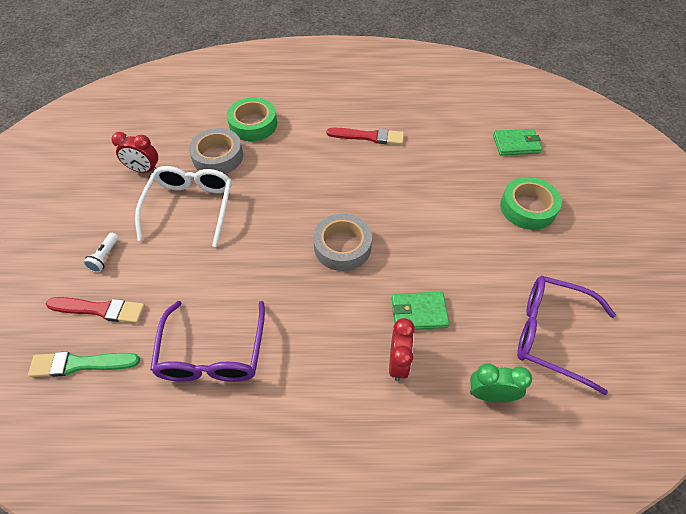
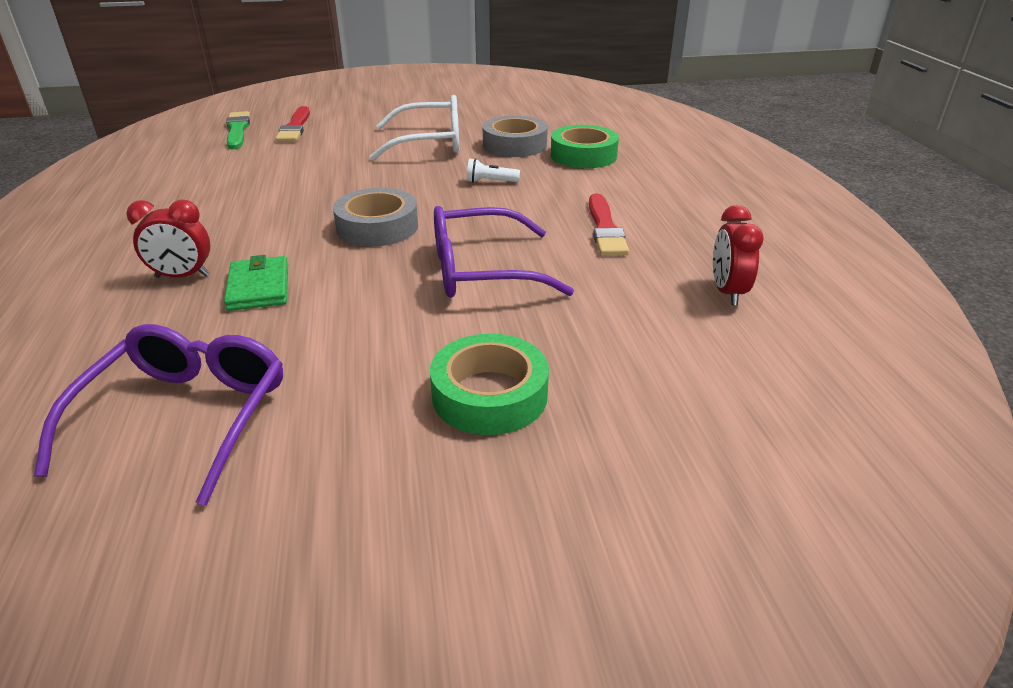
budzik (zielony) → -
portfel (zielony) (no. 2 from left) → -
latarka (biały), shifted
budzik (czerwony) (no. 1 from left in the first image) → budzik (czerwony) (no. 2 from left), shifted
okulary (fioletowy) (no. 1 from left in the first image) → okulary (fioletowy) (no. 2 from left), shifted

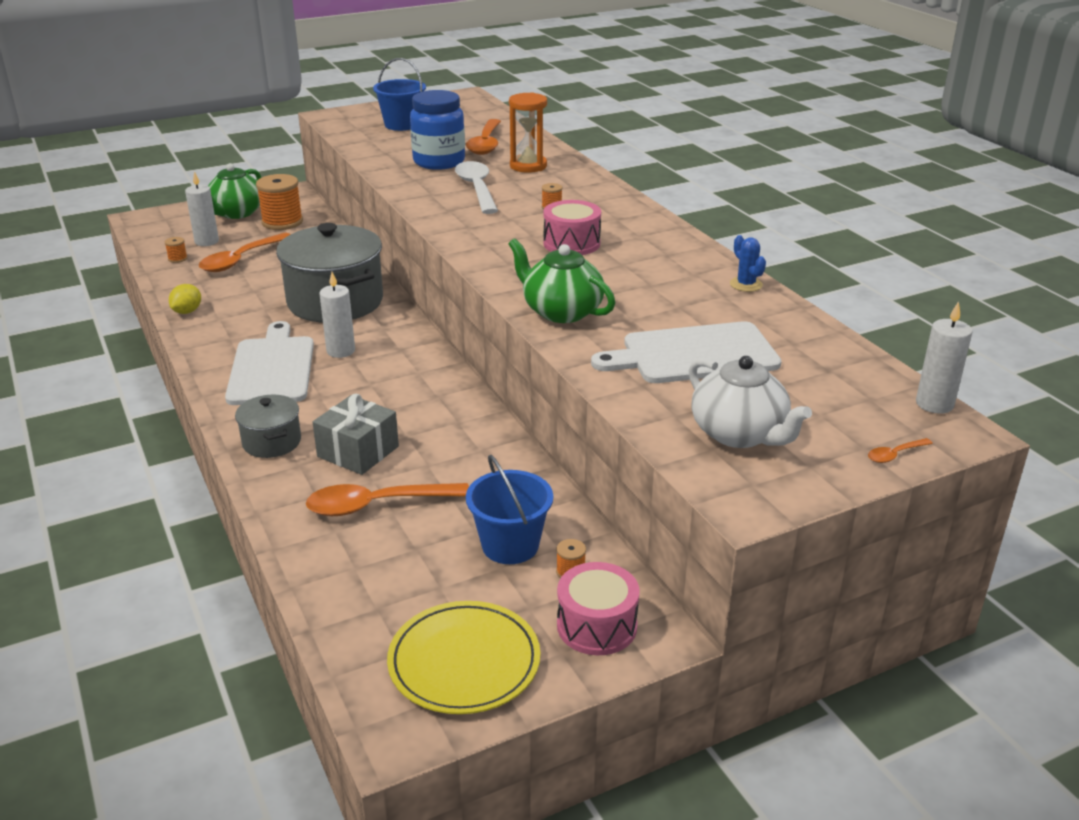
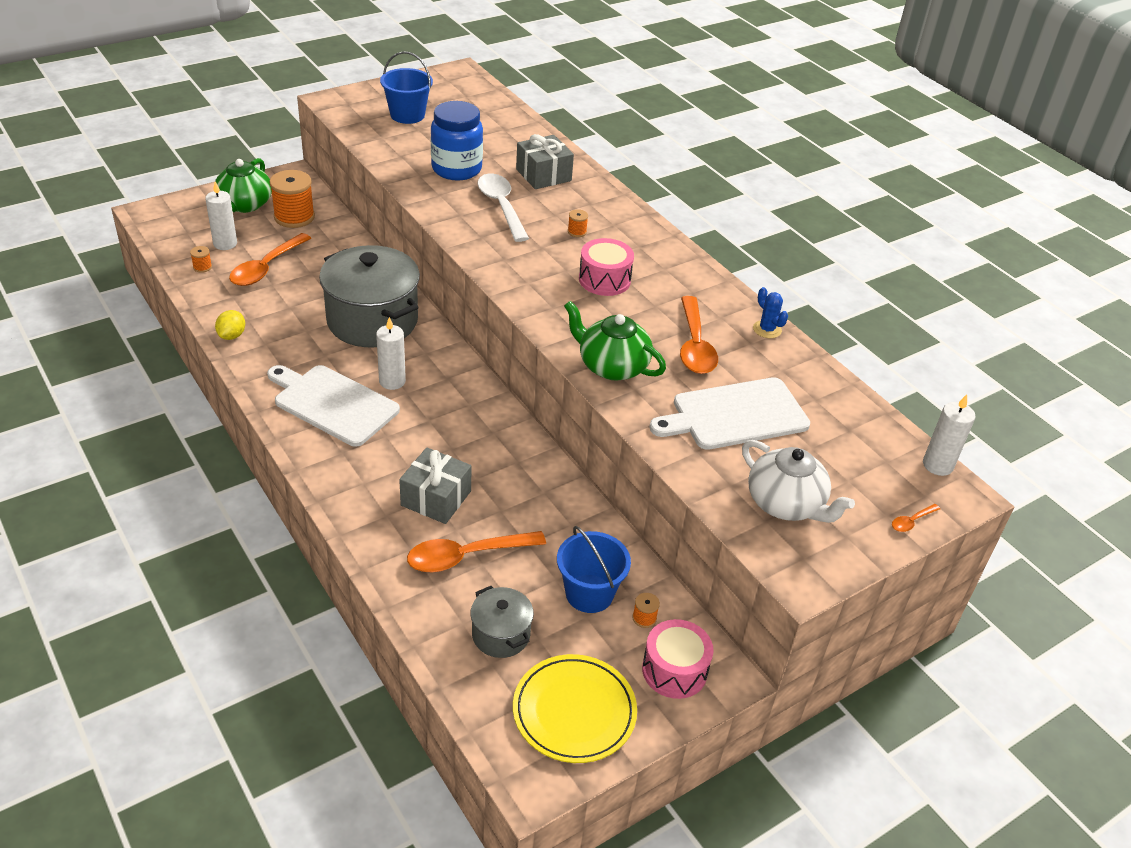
garnek (szary) (no. 1 from left in the first image) → garnek (szary) (no. 2 from left), shifted
łyżka (pomarańczowy) (no. 3 from left), shifted
klepsydra (pomarańczowy) → prezent (szary) (no. 2 from left)
deska do krojenia (biały) (no. 1 from left), 45 degrees counterclockwise

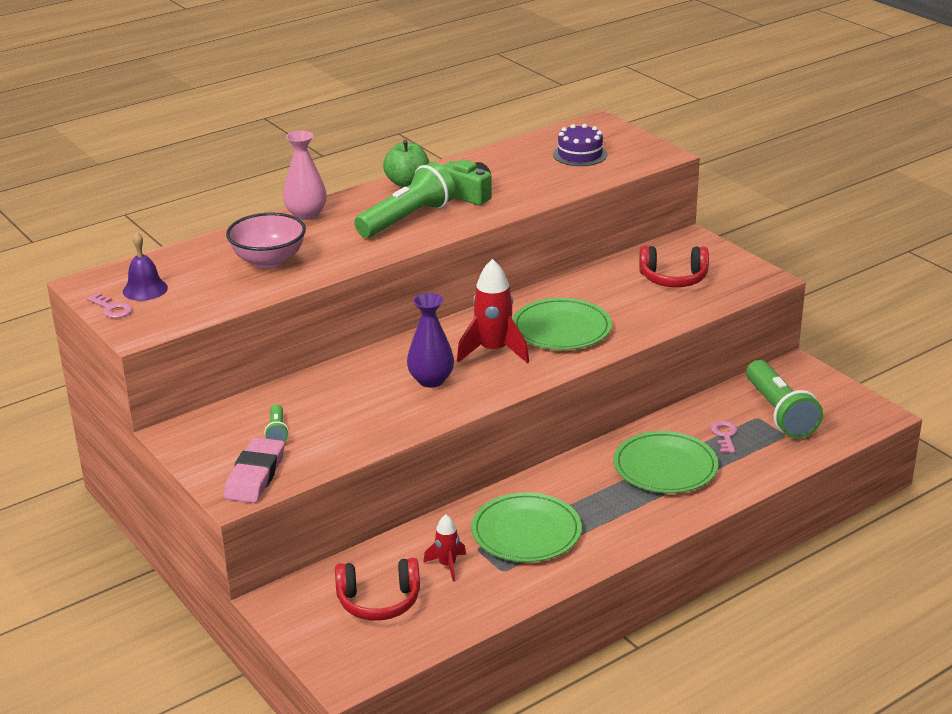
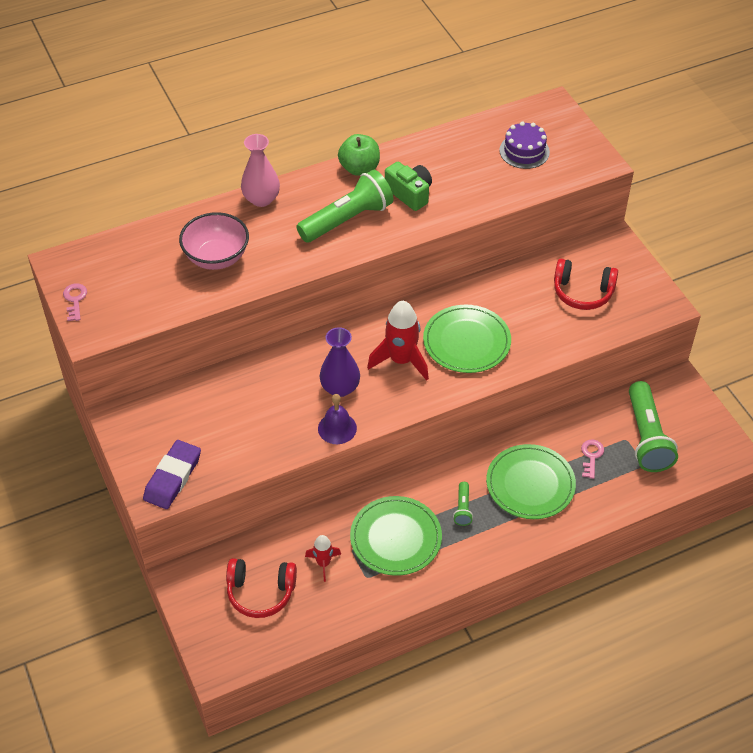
dzwonek (fioletowy), shifted
latarka (zielony) (no. 1 from left in the first image) → latarka (zielony) (no. 2 from left), shifted
gumka do mazania (różowy) → gumka do mazania (fioletowy)
klucz (różowy) (no. 1 from left), 150 degrees counterclockwise

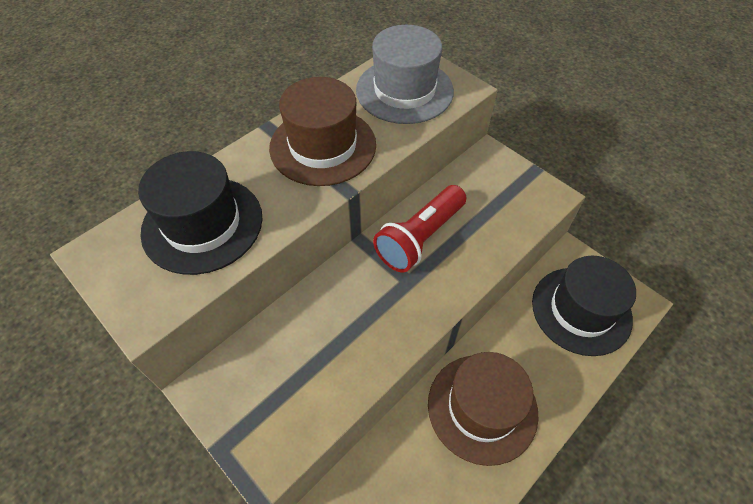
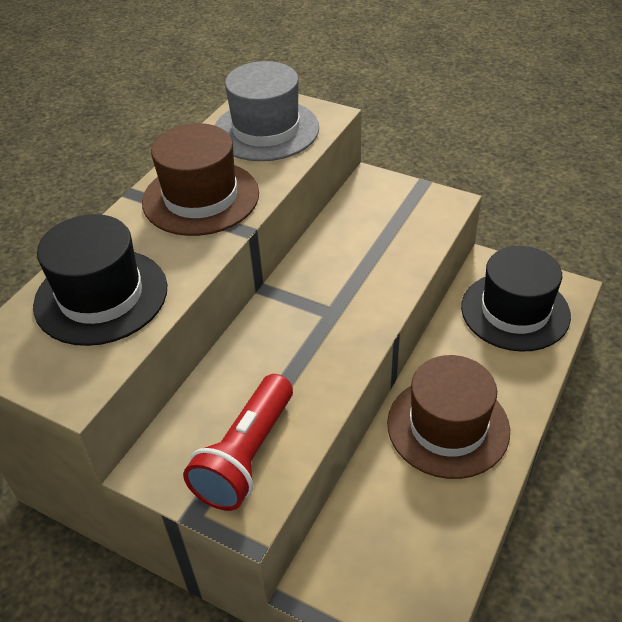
latarka (czerwony), shifted

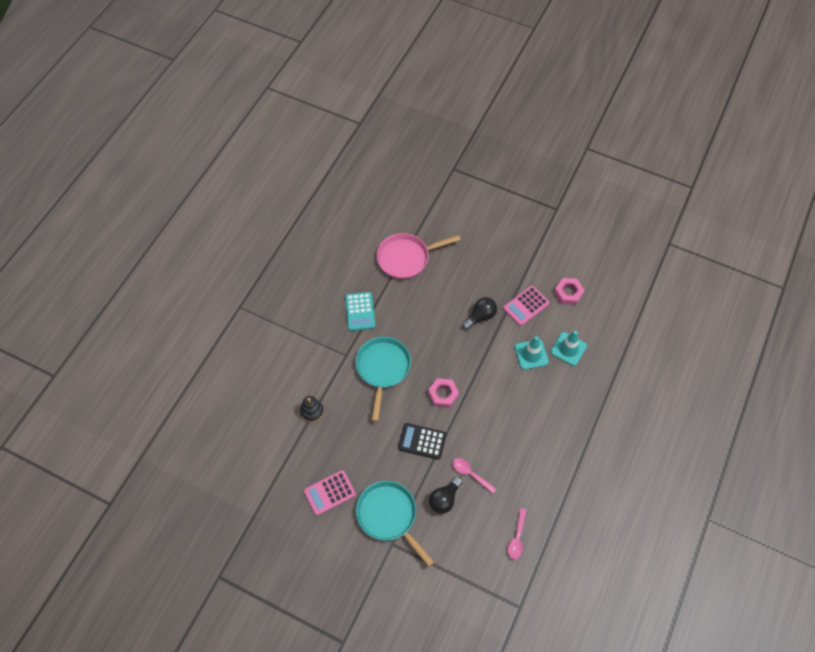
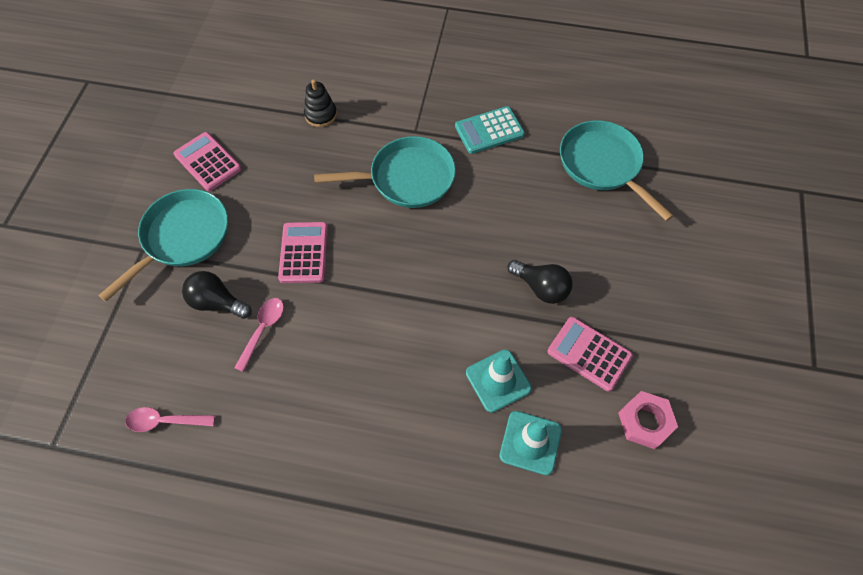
nakrętka (różowy) (no. 1 from left) → -
patelnia (różowy) → patelnia (turkusowy) (no. 3 from left)
kalkulator (czarny) → kalkulator (różowy) (no. 2 from left)

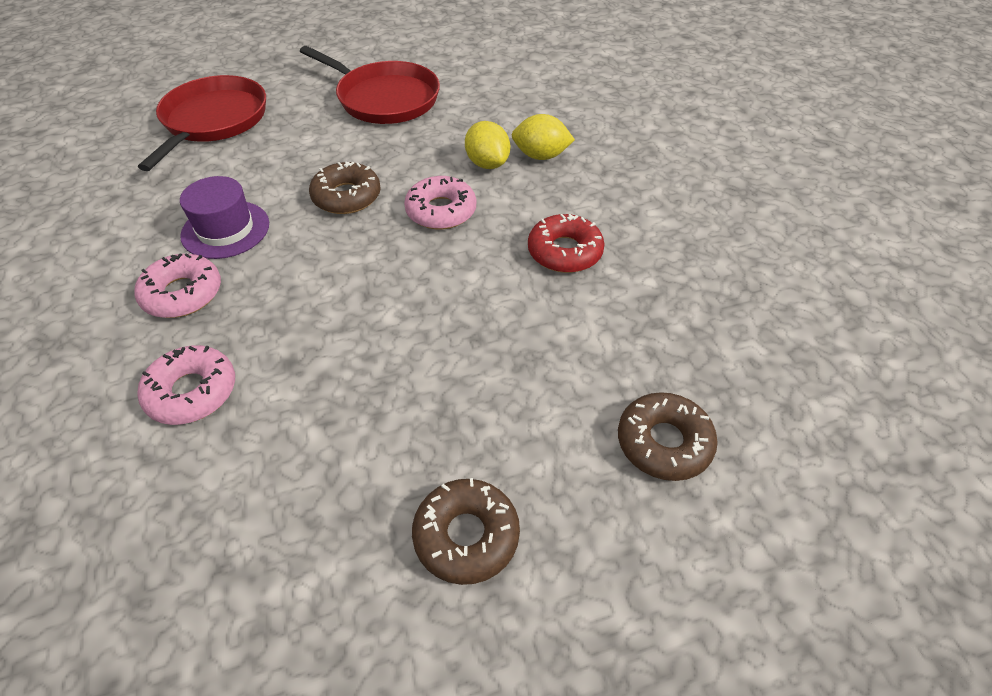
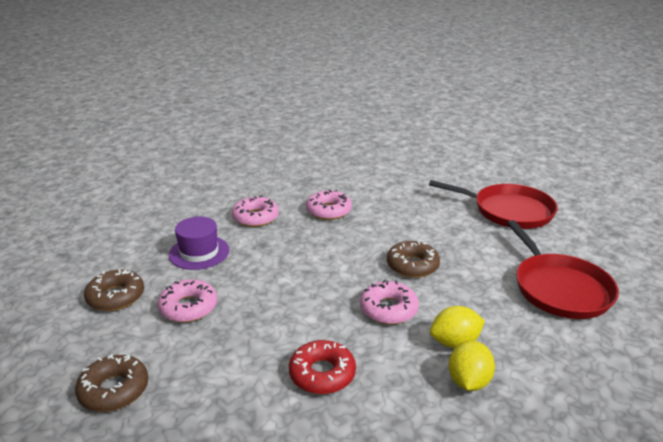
- → donut (różowy) (no. 1 from left)
kapelusz (fioletowy), shifted
patelnia (czerwony) (no. 2 from left), 60 degrees counterclockwise

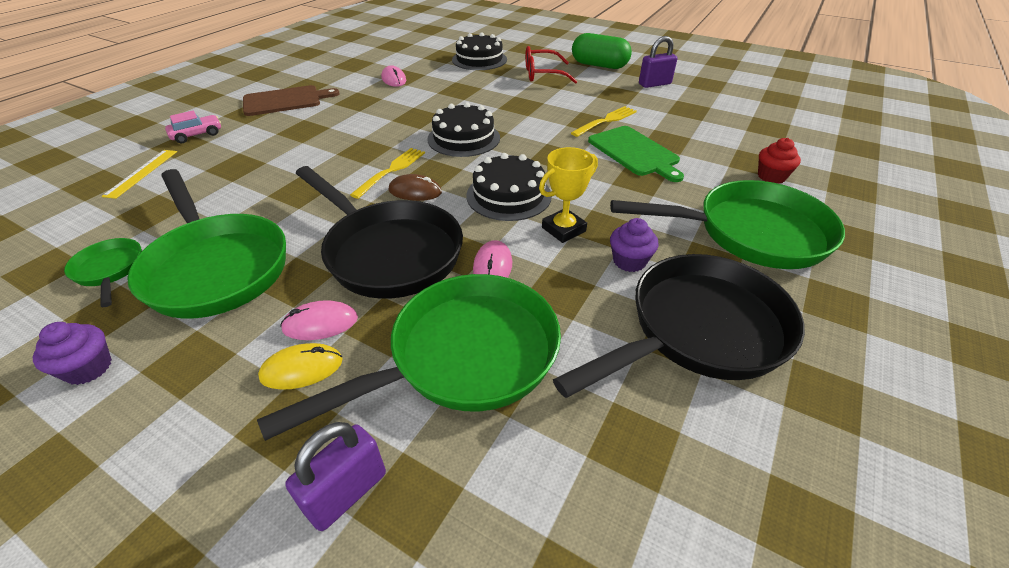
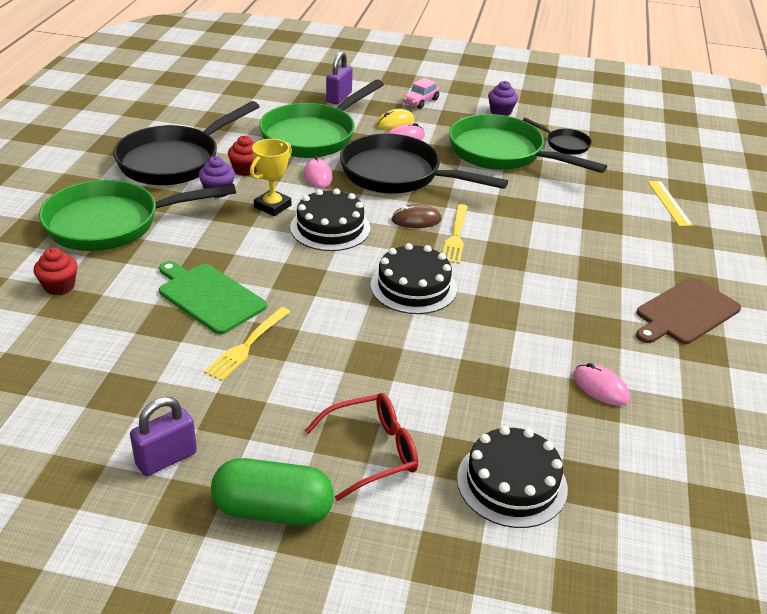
- → muffinka (czerwony) (no. 2 from left)
samochód (różowy), shifted
patelnia (zielony) (no. 1 from left) → patelnia (czarny) (no. 3 from left)

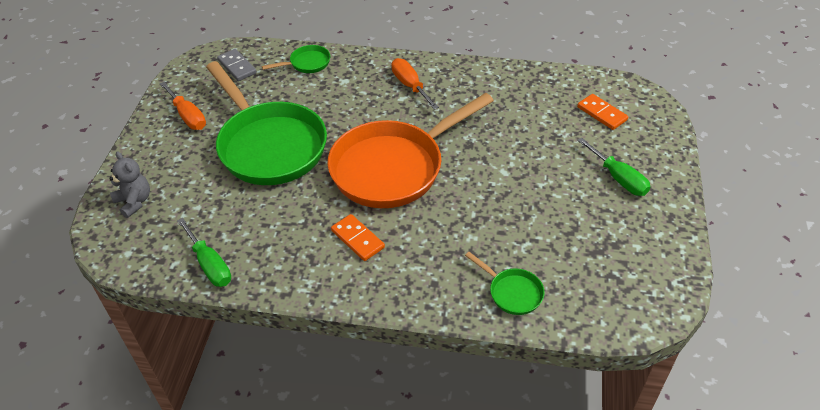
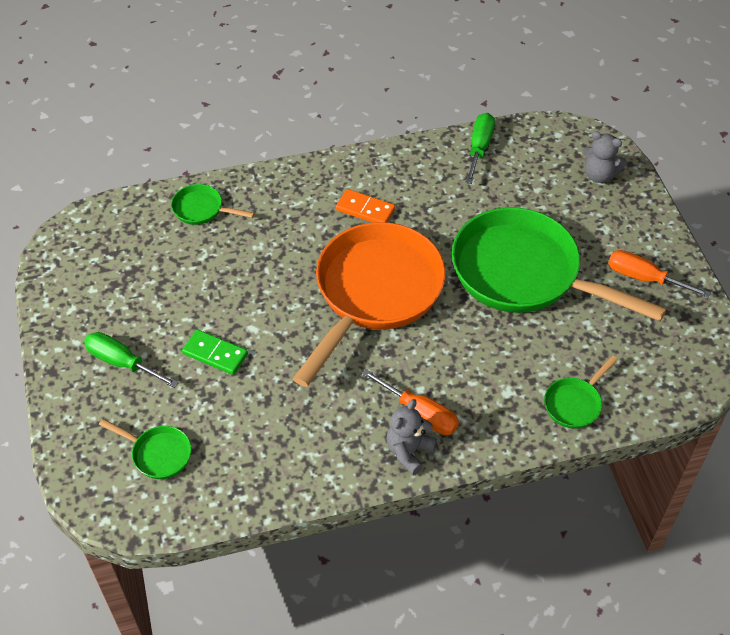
kostka domina (szary) → -
- → kostka domina (zielony)
- → miś (szary) (no. 1 from left)
kostka domina (pomarańczowy) (no. 2 from left) → patelnia (zielony) (no. 1 from left)
śrubokręt (zielony) (no. 1 from left in the first image) → śrubokręt (zielony) (no. 2 from left), 75 degrees clockwise

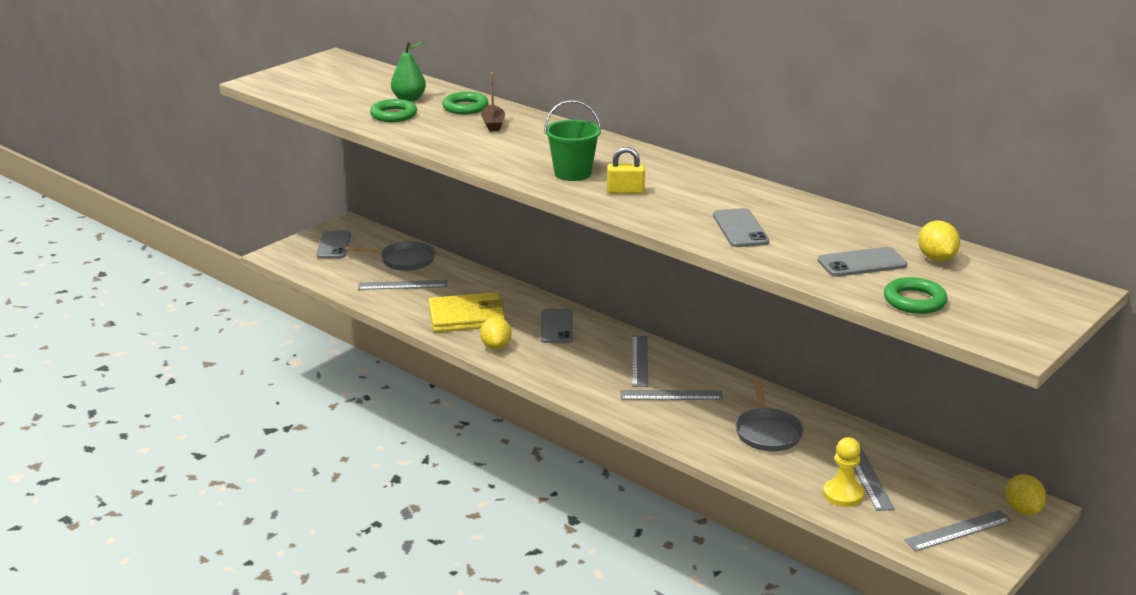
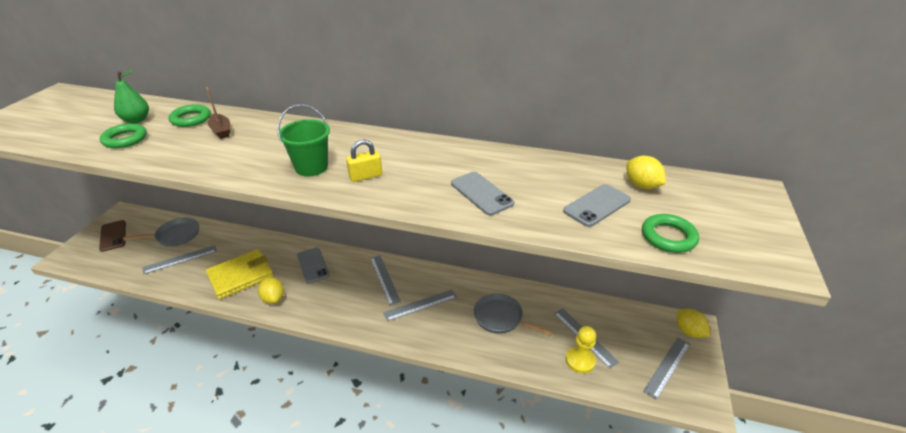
telefon (szary) (no. 1 from left) → telefon (brązowy)
patelnia (szary) (no. 2 from left), 150 degrees clockwise

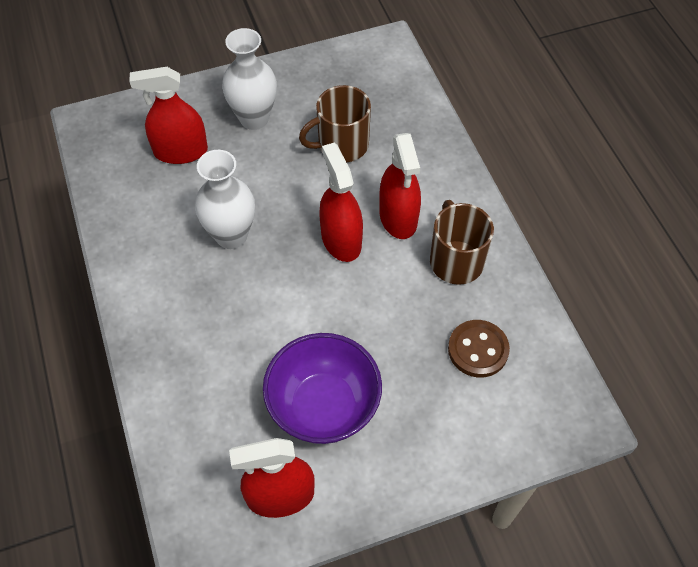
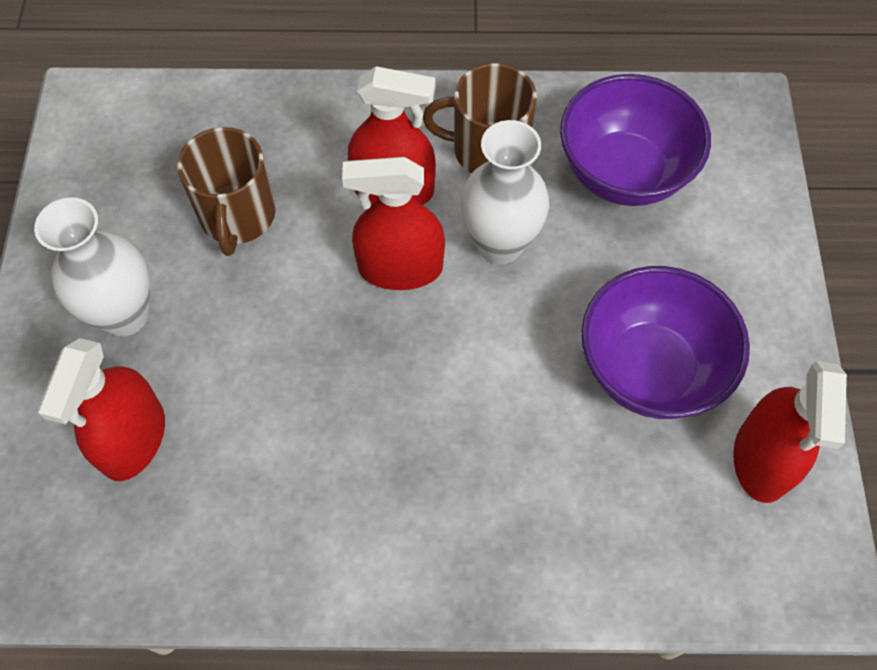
wazon (biały) (no. 1 from left in the first image) → wazon (biały) (no. 2 from left), shifted
guzik (brązowy) → miska (fioletowy) (no. 1 from left)

